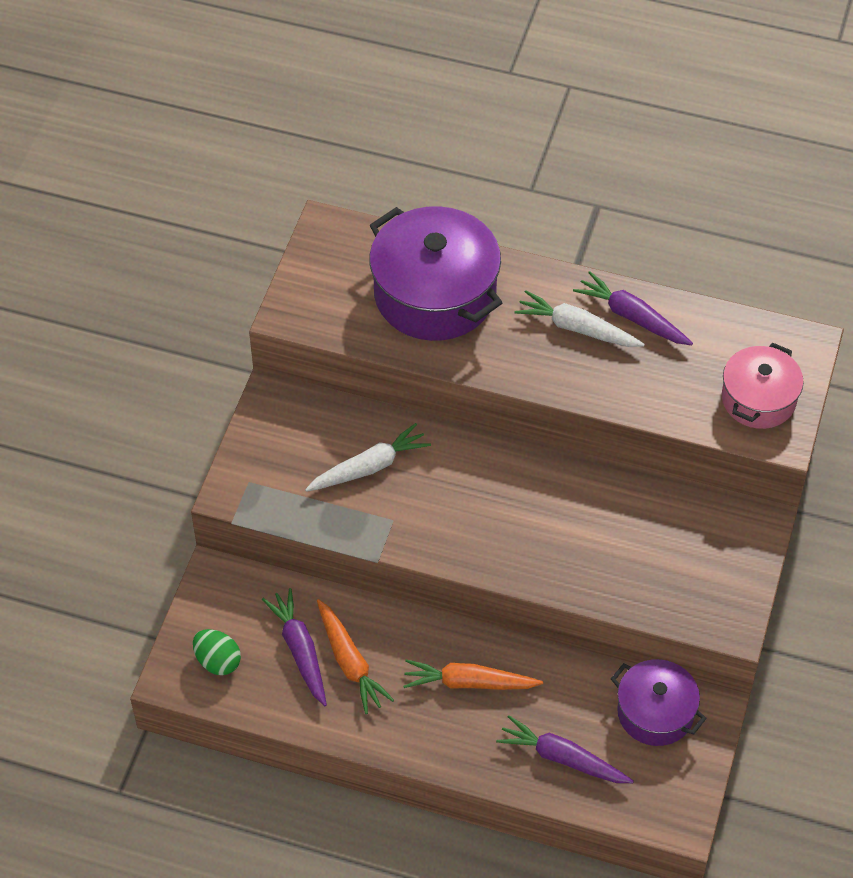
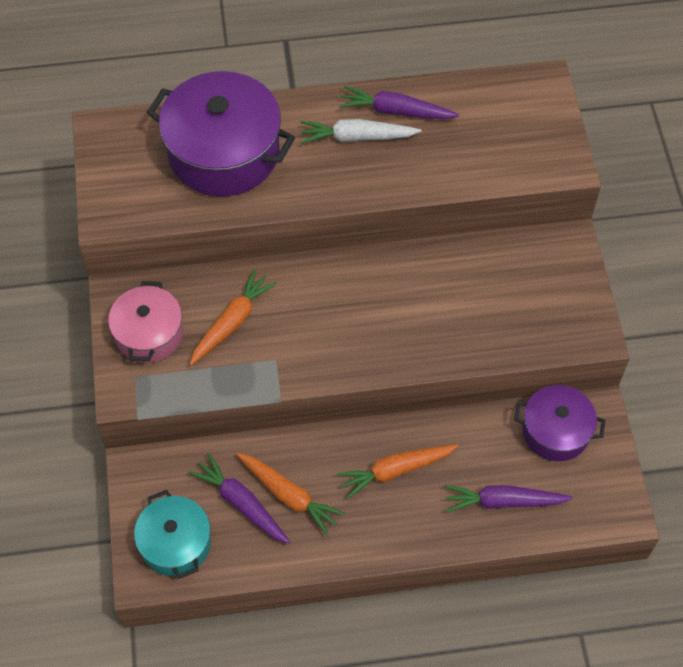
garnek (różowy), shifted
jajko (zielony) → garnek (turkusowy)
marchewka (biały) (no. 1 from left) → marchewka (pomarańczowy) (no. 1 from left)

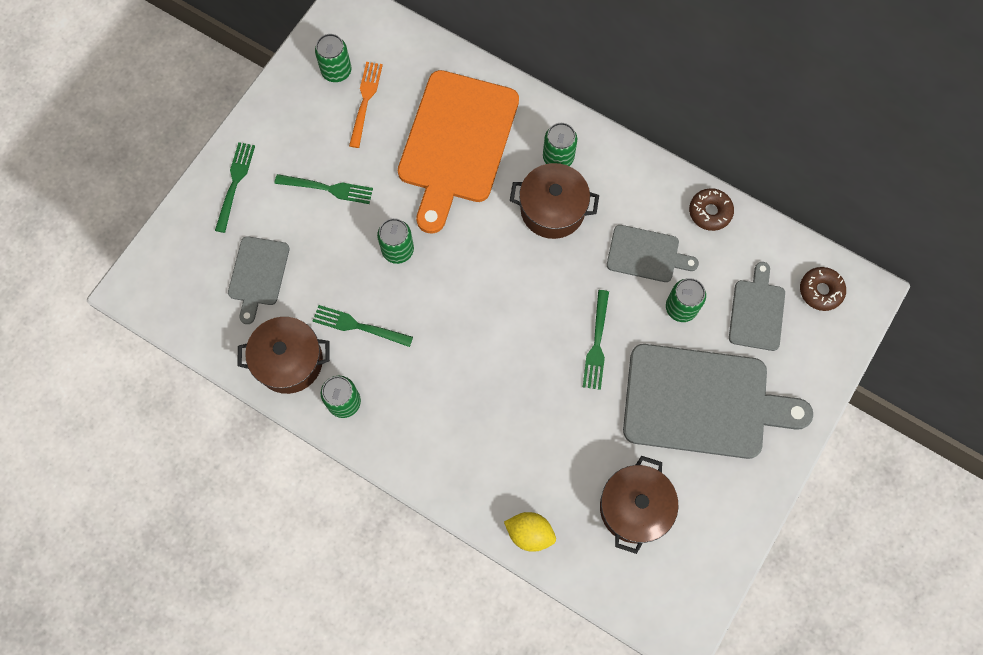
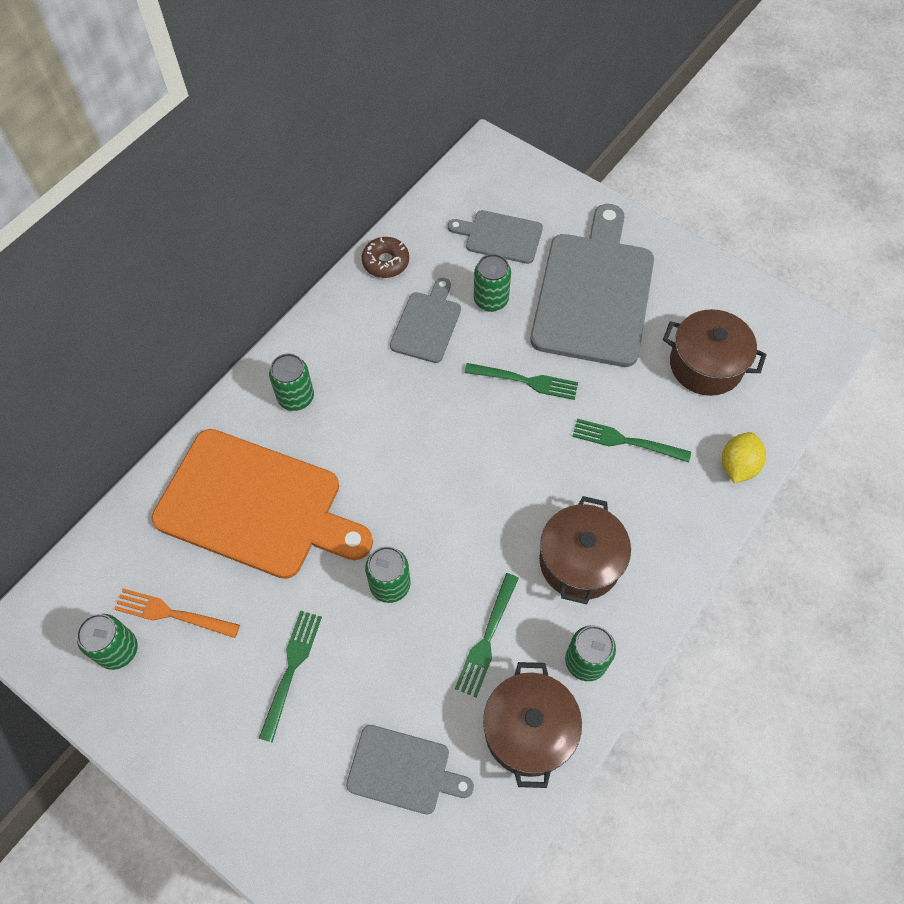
donut (brązowy) (no. 2 from left) → -
widelec (zielony) (no. 1 from left in the first image) → widelec (zielony) (no. 4 from left), shifted
garnek (brązowy) (no. 2 from left), shifted

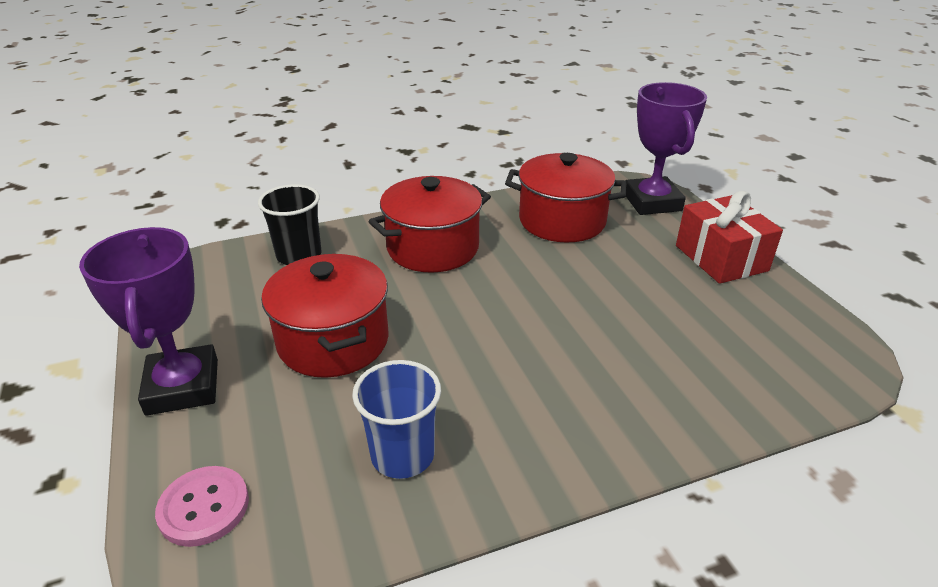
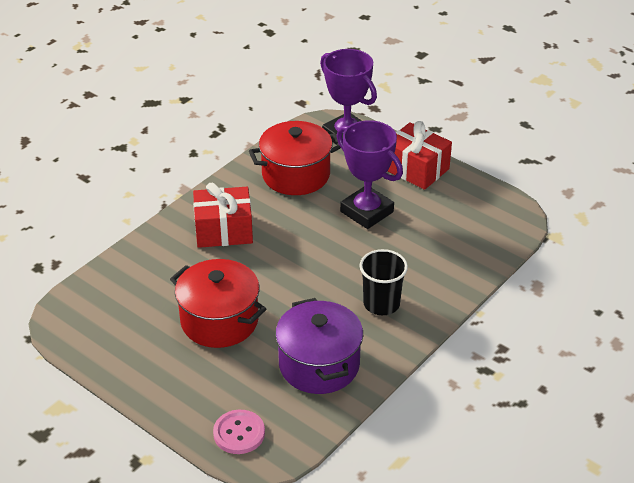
puchar (fioletowy) (no. 1 from left in the first image) → puchar (fioletowy) (no. 2 from left), shifted
szklanka (czarny), shifted
szklanka (niebieski) → garnek (fioletowy)
garnek (czerwony) (no. 2 from left) → prezent (czerwony) (no. 1 from left)

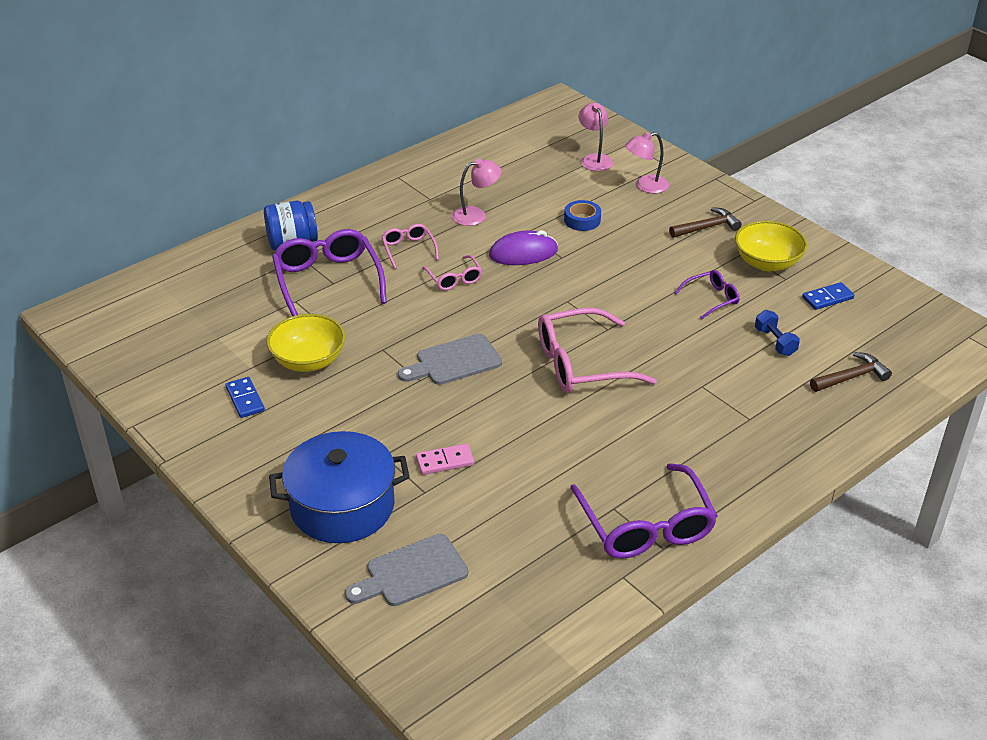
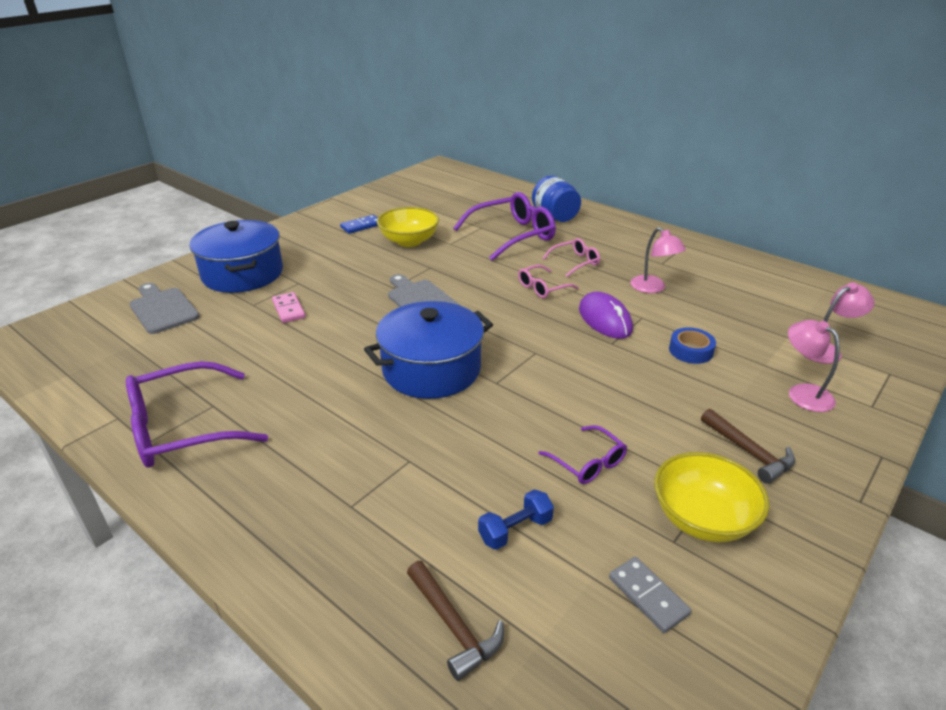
okulary (różowy) (no. 3 from left) → garnek (niebieski) (no. 2 from left)
kostka domina (niebieski) (no. 2 from left) → kostka domina (szary)

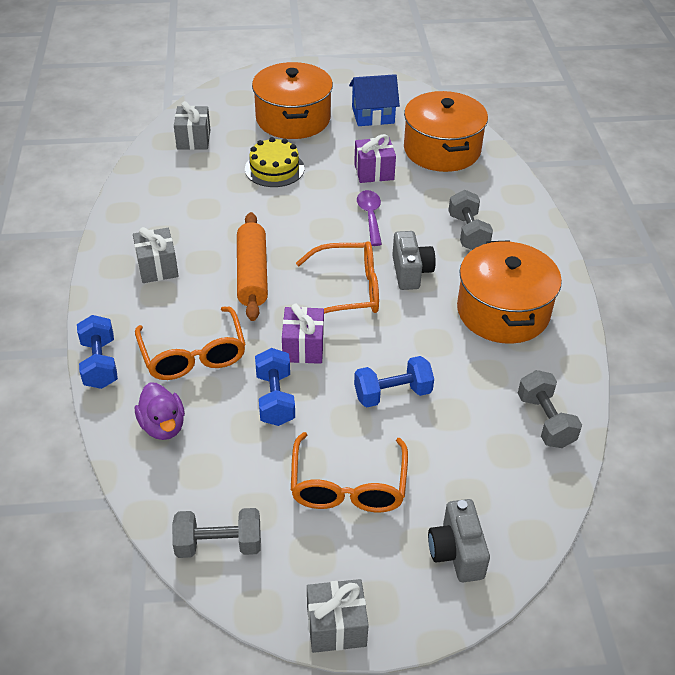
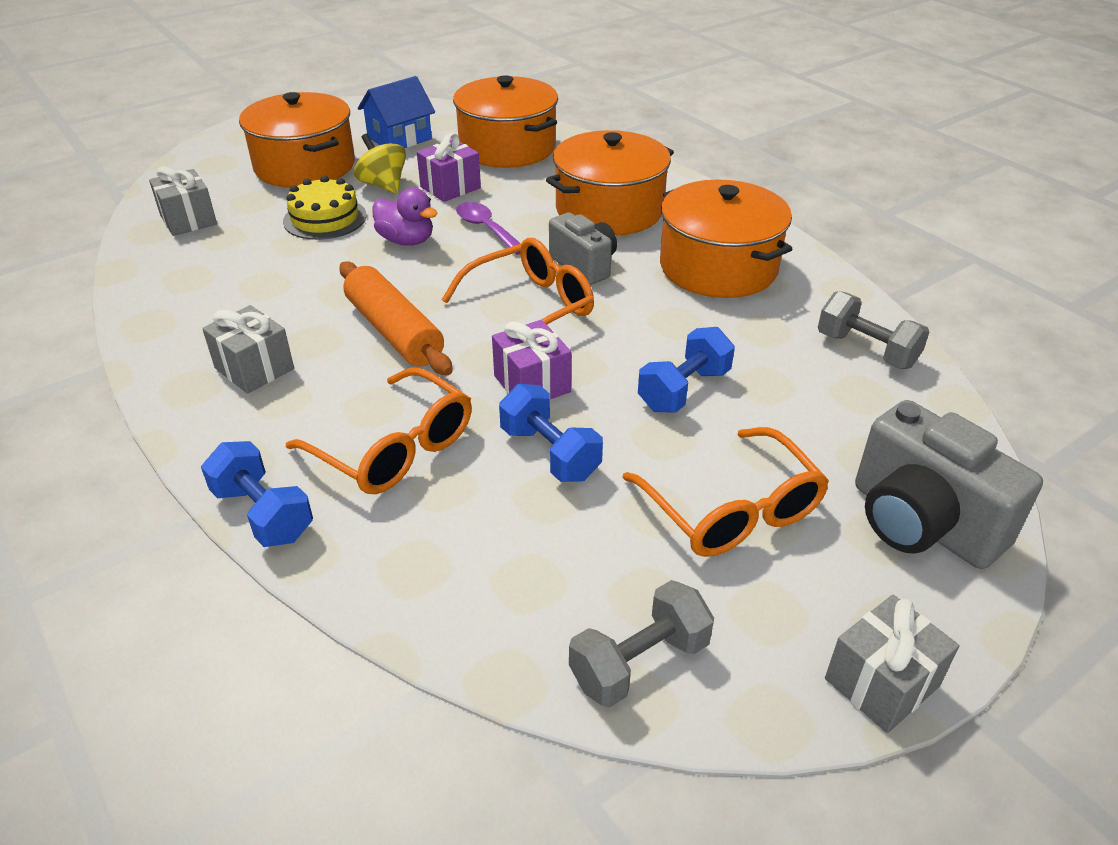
- → bączek (żółty)
kaczka (fioletowy), shifted
hantel (szary) (no. 2 from left) → garnek (pomarańczowy) (no. 3 from left)
aparat fotograficzny (szary) (no. 2 from left), x1.56

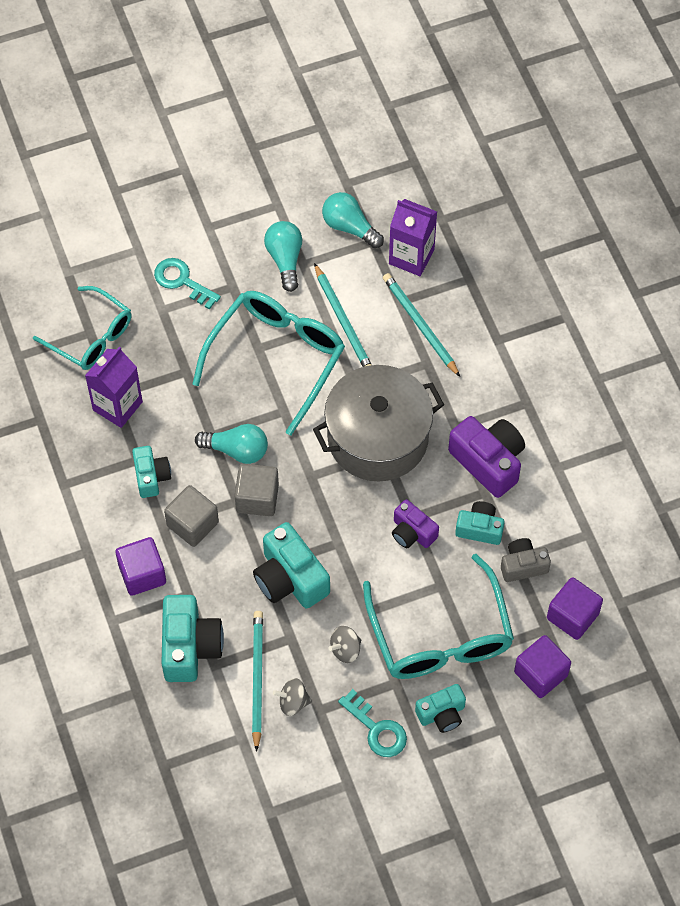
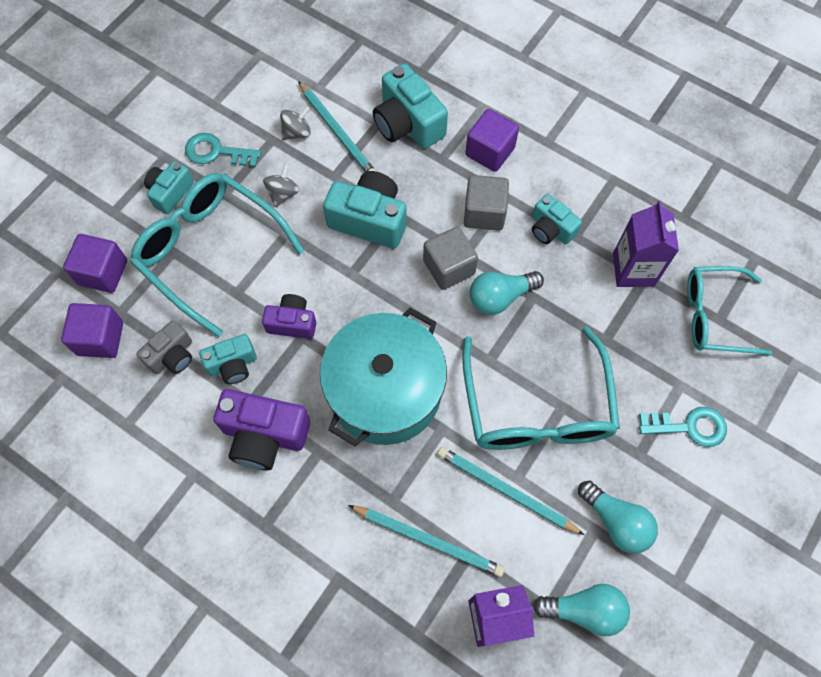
garnek (szary) → garnek (turkusowy)

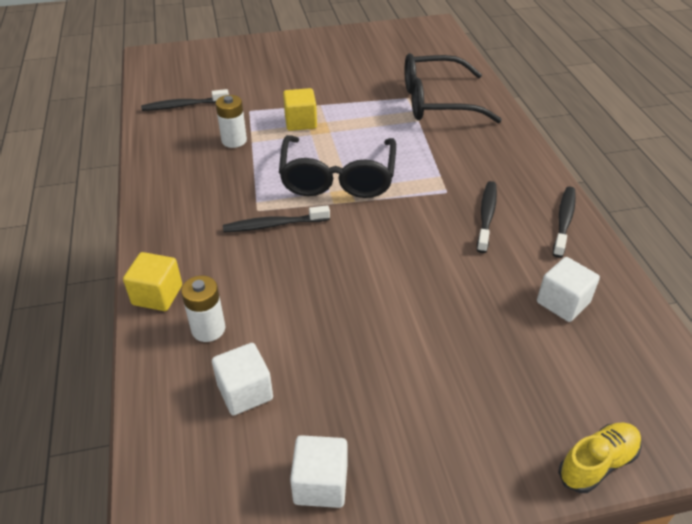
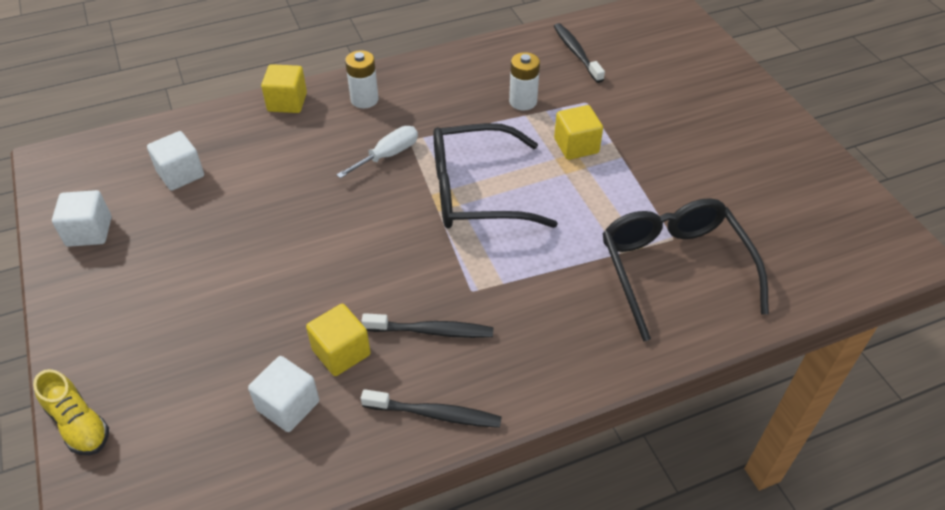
- → sześcian (żółty) (no. 2 from left)
bateria (biały) (no. 1 from left), shifted
szczoteczka do zębów (czarny) (no. 2 from left) → śrubokręt (biały)

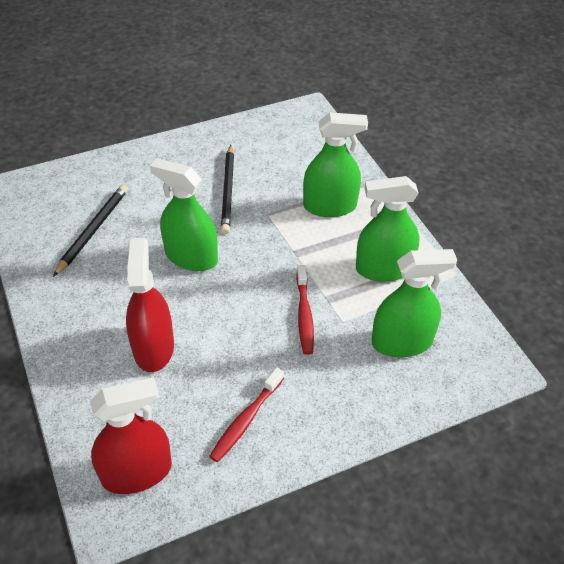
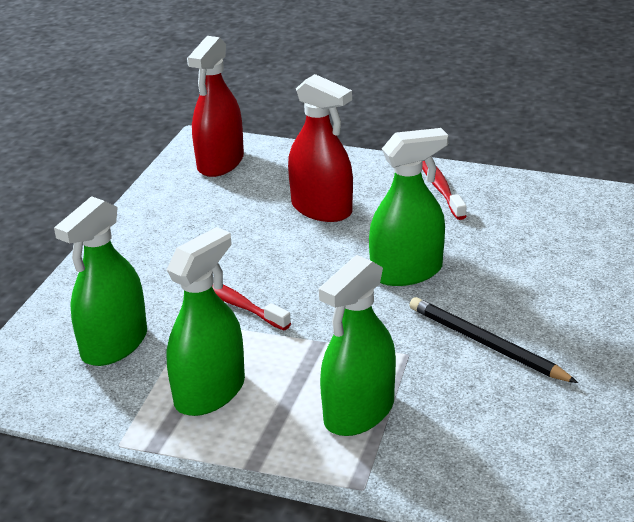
ołówek (czarny) (no. 1 from left) → -
szczoteczka do zębów (czerwony) (no. 1 from left in the first image) → szczoteczka do zębów (czerwony) (no. 2 from left), shifted

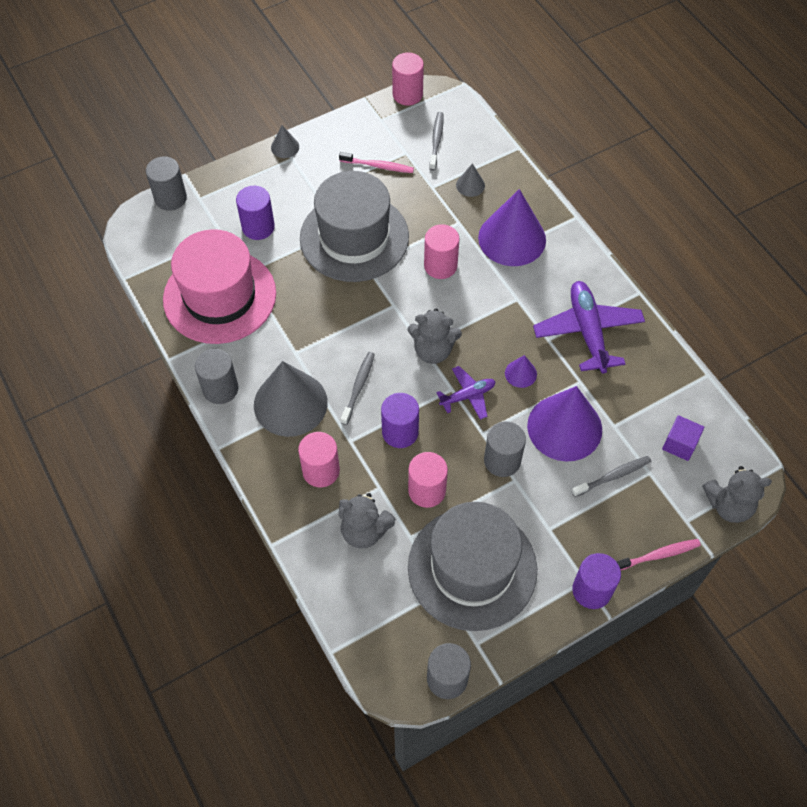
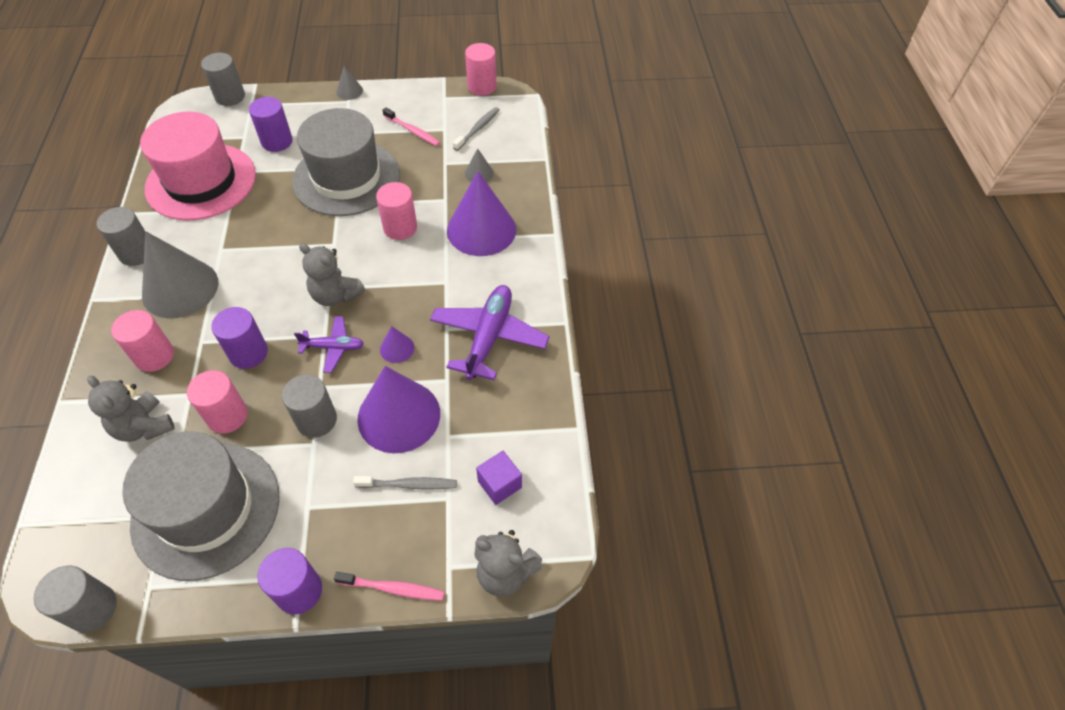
szczoteczka do zębów (szary) (no. 1 from left) → -

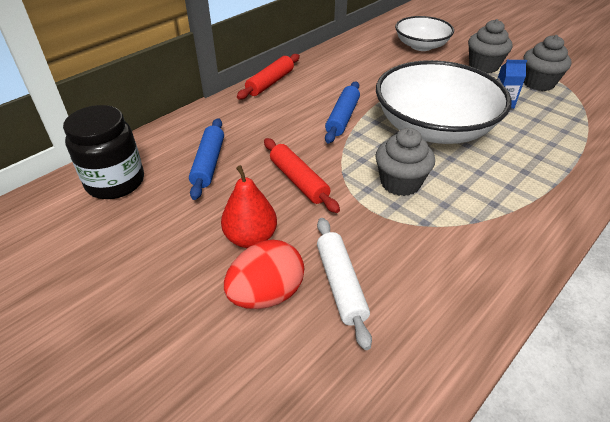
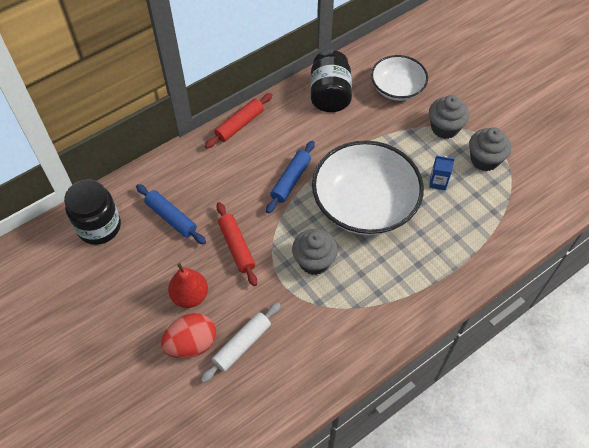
- → słoik (czarny) (no. 2 from left)
wałek do ciasta (niebieski) (no. 1 from left), 60 degrees counterclockwise
wałek do ciasta (biały), 45 degrees clockwise

